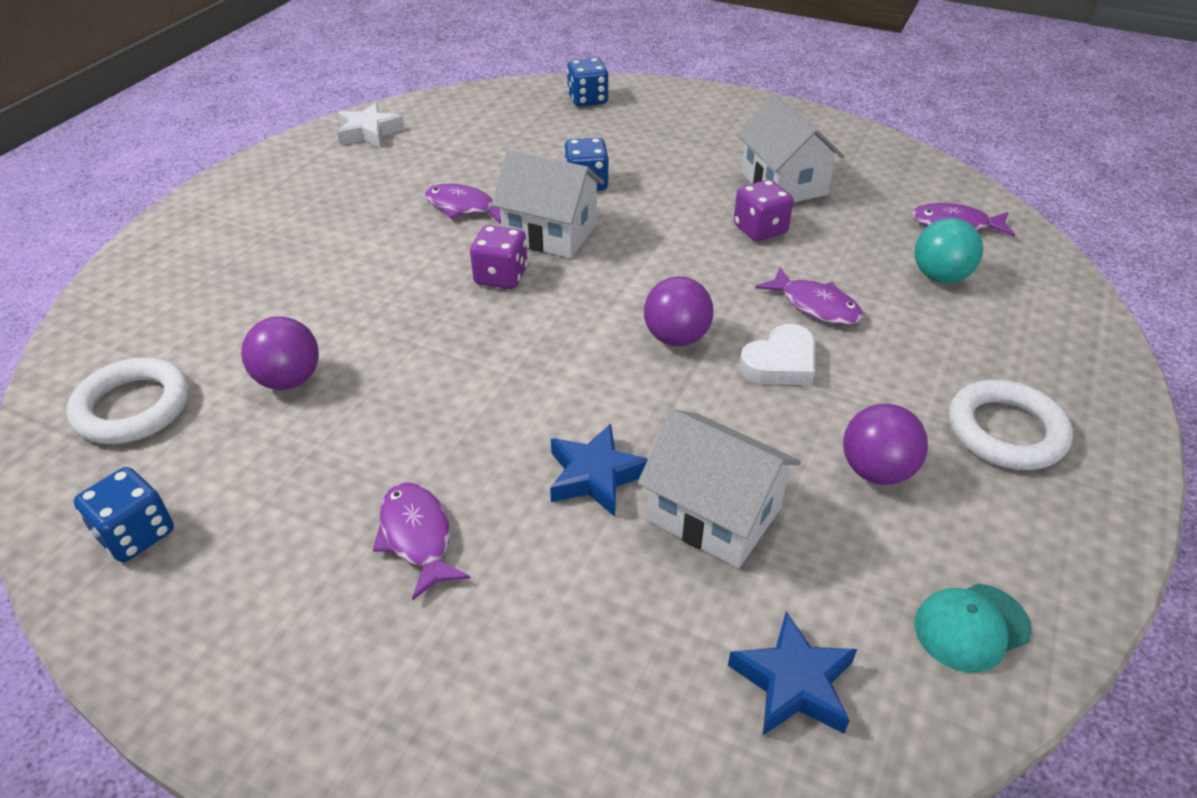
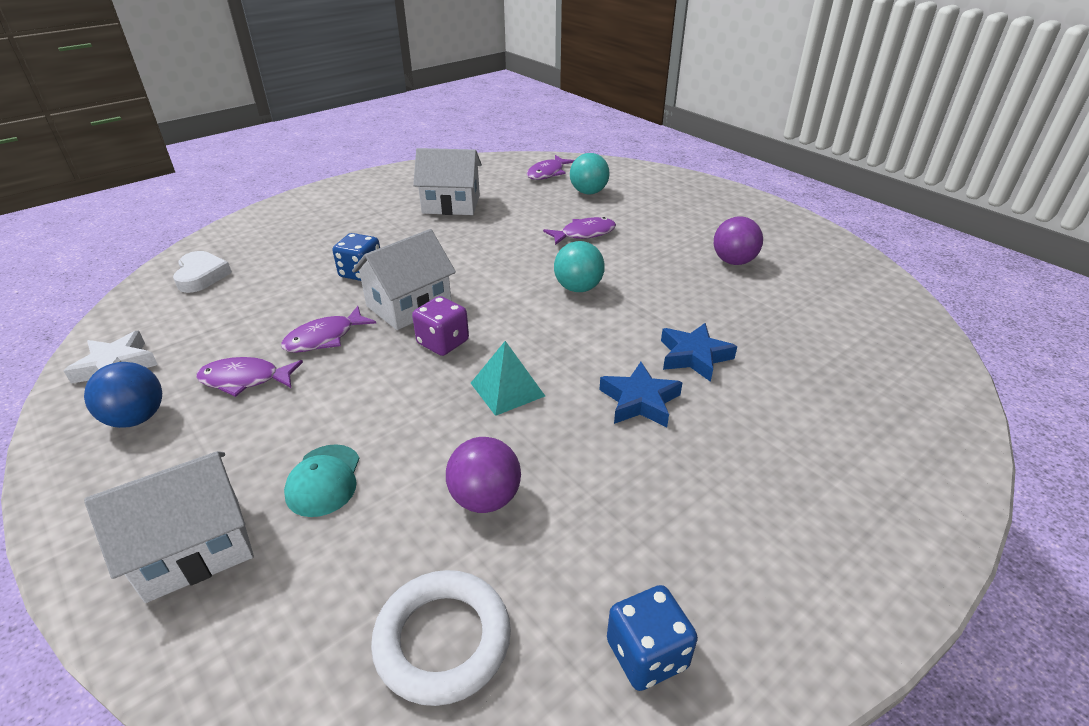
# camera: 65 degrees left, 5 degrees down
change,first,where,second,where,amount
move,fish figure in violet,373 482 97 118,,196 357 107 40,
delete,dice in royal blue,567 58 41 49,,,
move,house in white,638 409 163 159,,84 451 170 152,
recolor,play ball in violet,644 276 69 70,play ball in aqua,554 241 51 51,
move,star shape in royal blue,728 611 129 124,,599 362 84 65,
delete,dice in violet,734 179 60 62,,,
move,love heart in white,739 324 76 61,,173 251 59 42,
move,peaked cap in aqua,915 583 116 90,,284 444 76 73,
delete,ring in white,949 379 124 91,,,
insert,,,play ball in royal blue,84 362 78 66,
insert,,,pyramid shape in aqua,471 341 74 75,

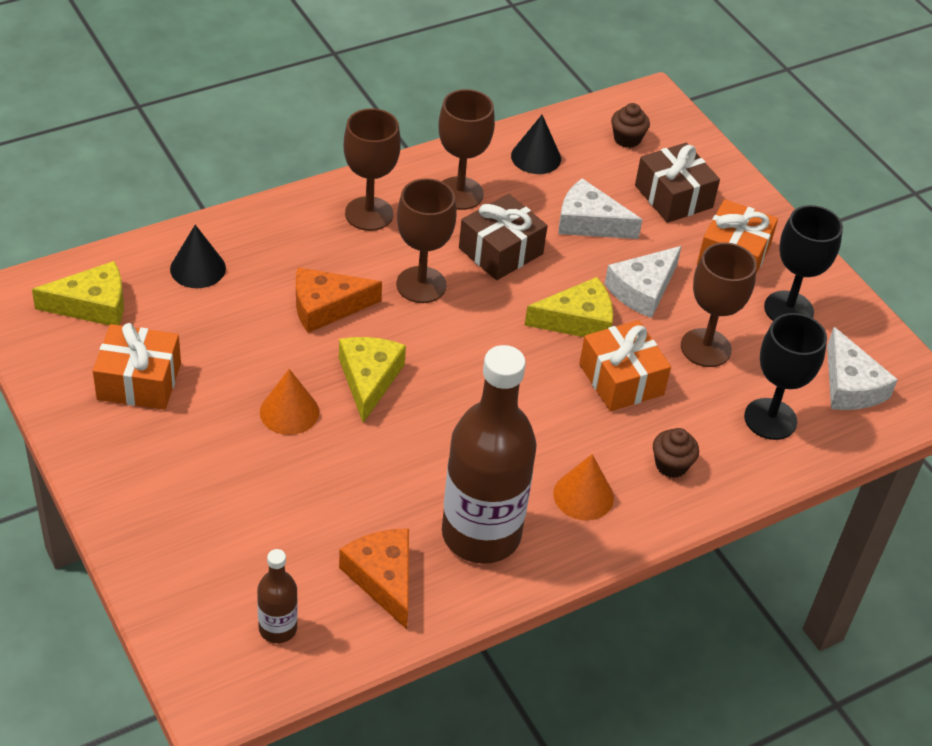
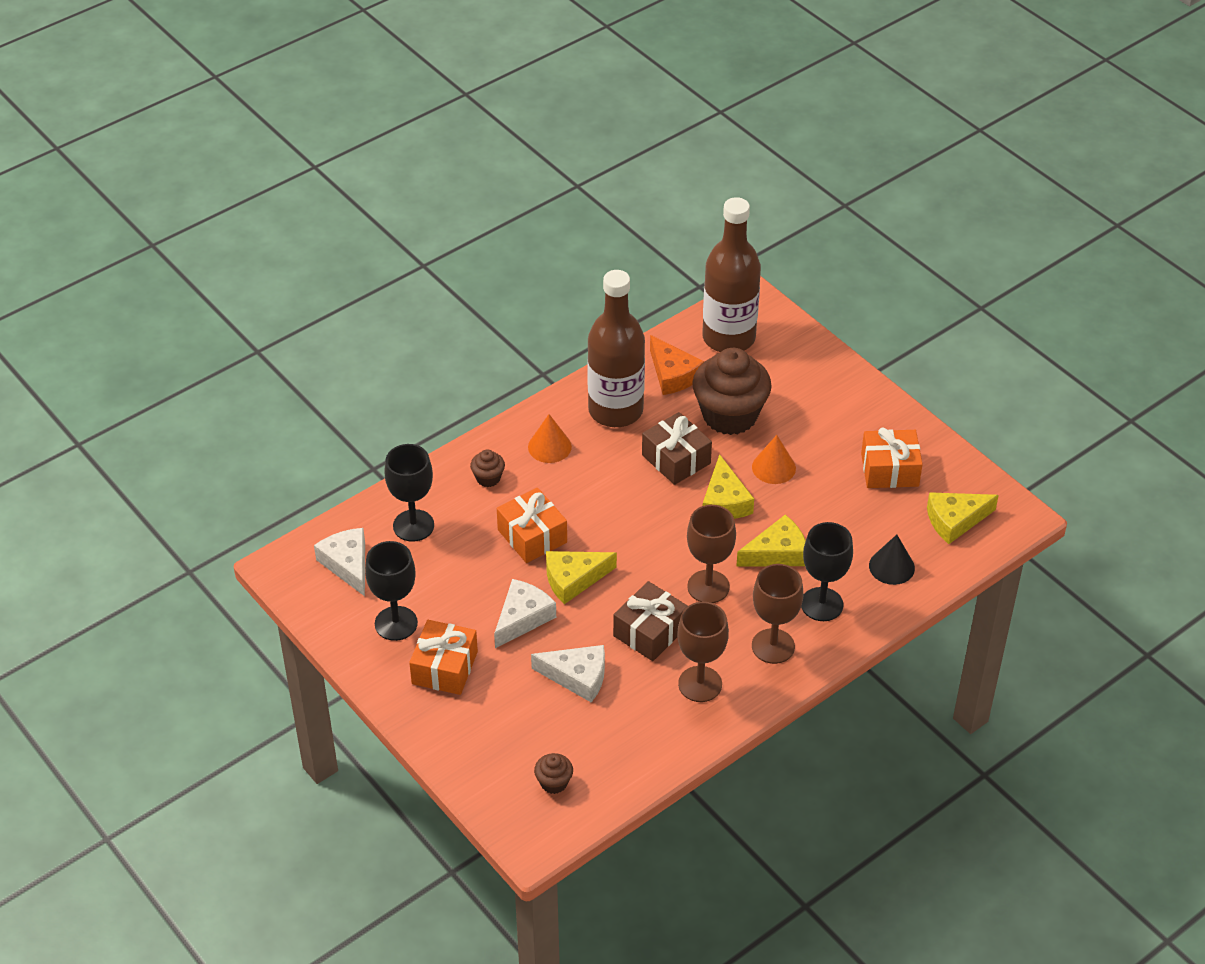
# camera: 175 degrees right, 0 degrees up
change,first,where,second,where,amount
resize,drink bottle in brown,257 549 41 94,,702 197 59 155,x2.22
recolor,piece of cheese in orange,296 267 86 66,piece of cheese in bright yellow,736 515 70 51,
delete,solid cone in black,511 115 50 59,,,
move,wrapped gift in brown,635 142 85 81,,642 412 70 73,
delete,goblet in brown,681 242 76 125,,,
insert,,,fairy cake in brown,692 348 80 87,
insert,,,goblet in black,801 522 52 99,

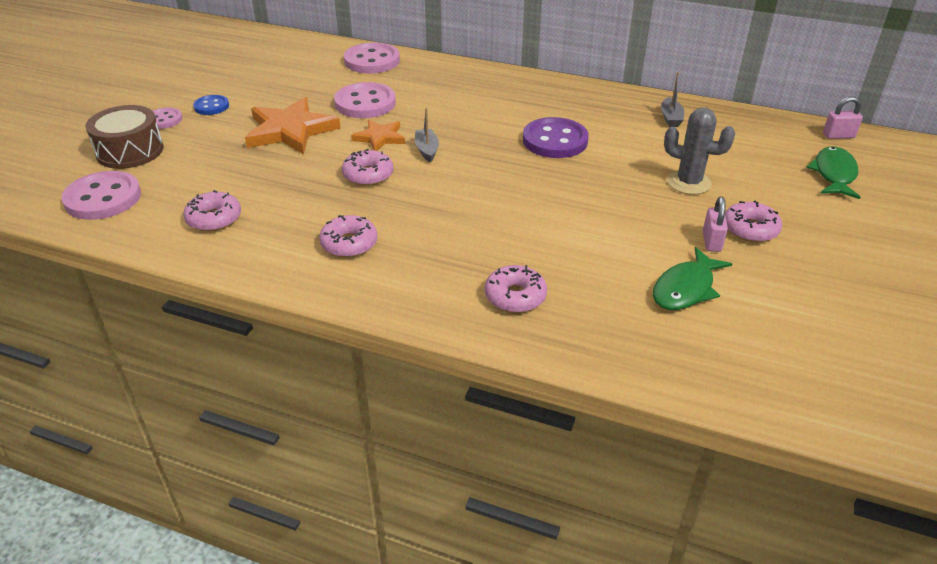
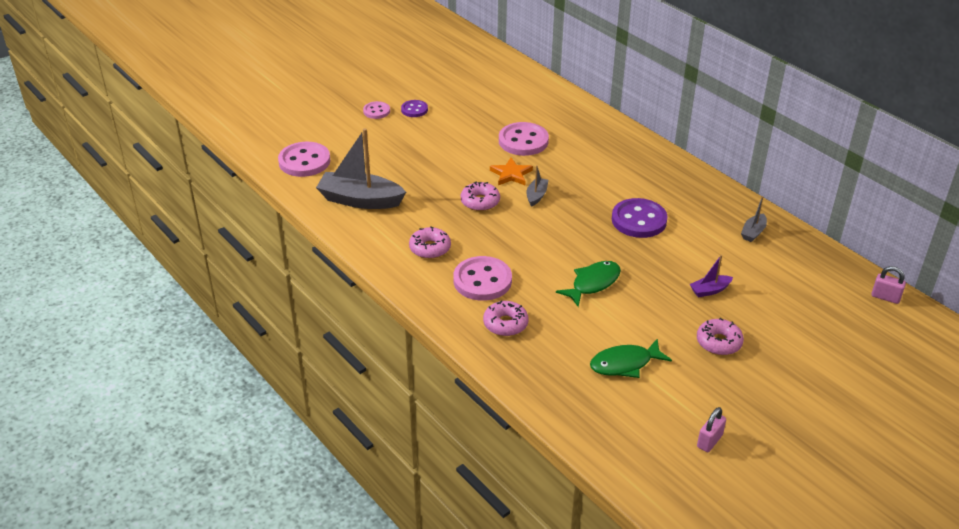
# camera: 30 degrees right, 0 degrees up
change,first,where,second,where,amount
delete,snare drum in brown,86 105 78 64,,,
replace,doughnut in rosy,183 190 58 42,toy boat in grey,316 128 90 81,
recolor,shirt button in royal blue,193 95 36 20,shirt button in violet,401 100 27 17,
delete,star shape in orange,245 97 96 58,,,
move,shirt button in rosy,344 42 56 32,,453 256 59 45,
replace,cactus in grey,664 107 71 88,toy boat in violet,690 255 43 42,
move,lock in rosy,703 197 25 55,,697 407 29 45,
move,fish figure in leaf-green,806 146 54 53,,556 261 65 46,

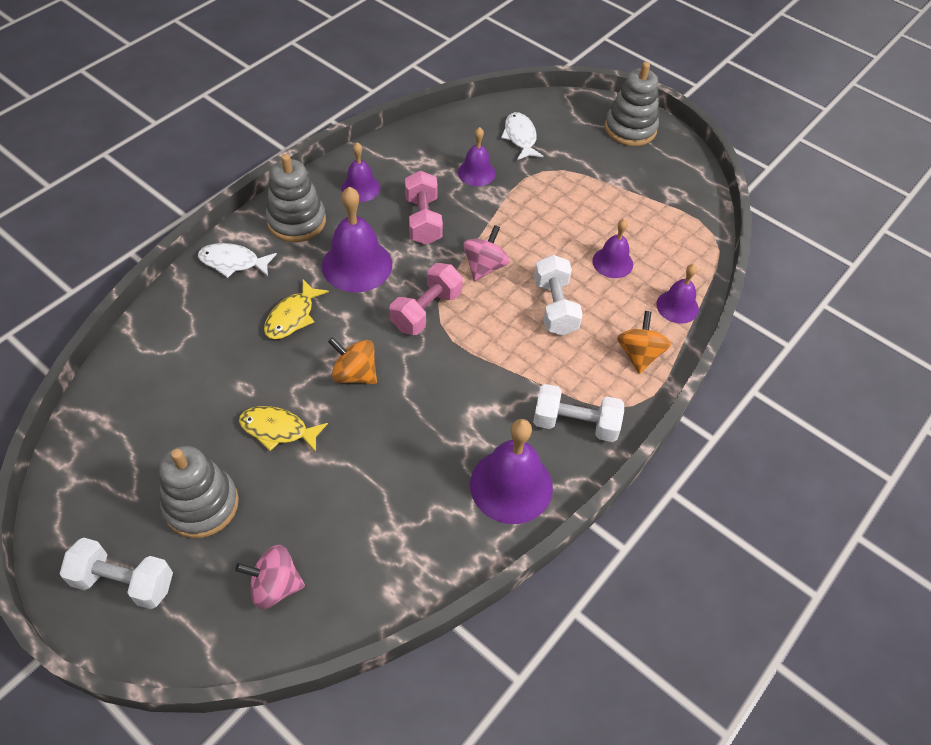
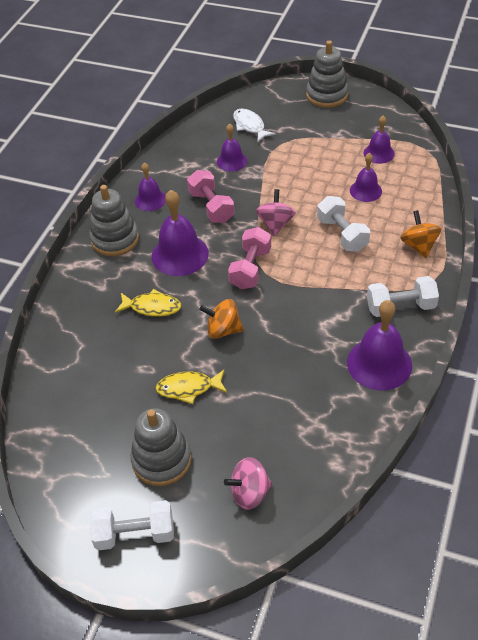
# camera: 15 degrees left, 5 degrees down
change,first,where,second,where,amount
delete,fish figure in white,198 243 79 35,,,
rotate,fish figure in bright yellow,264 279 65 60,,115 289 66 28,90 degrees counterclockwise
move,hand bell in violet,656 264 43 60,,364 116 31 48,

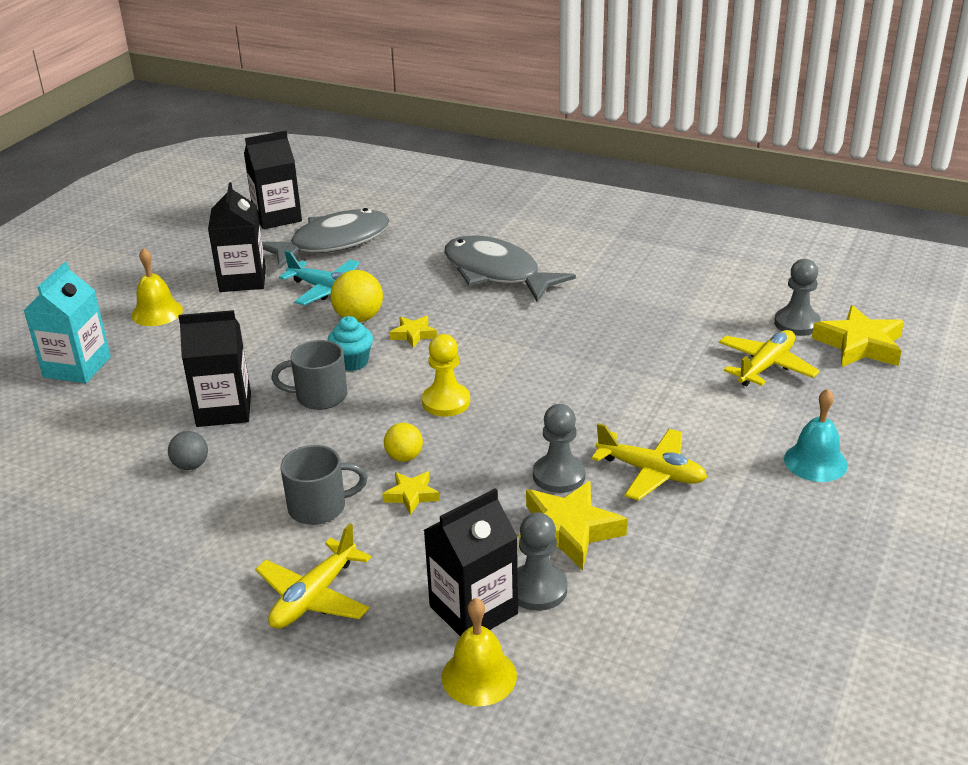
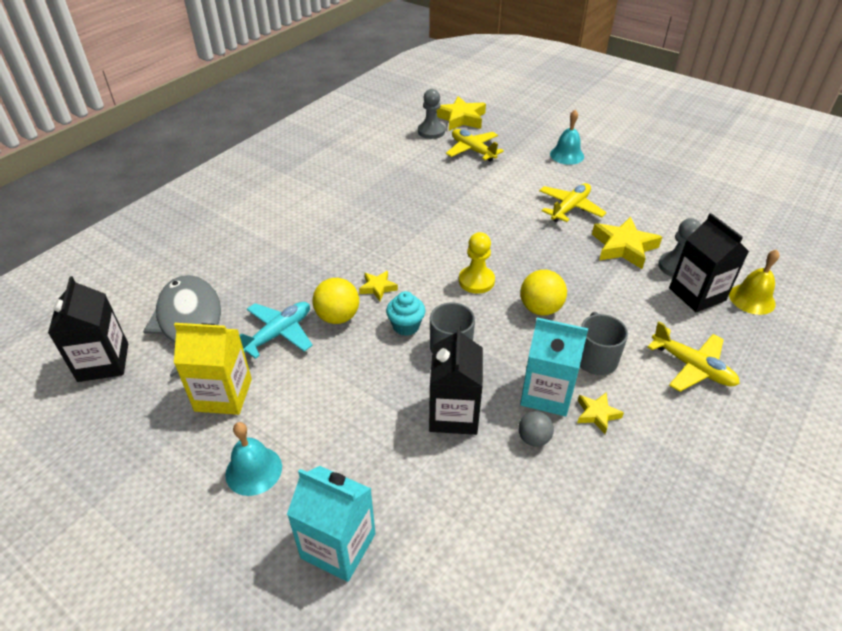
# camera: 80 degrees left, 10 degrees up
change,first,where,second,where,amount
recolor,hand bell in bright yellow,131 248 52 78,hand bell in aqua,225 422 57 74,
recolor,carton in black,208 182 58 110,carton in bright yellow,174 323 78 92,
move,star shape in bright yellow,382 471 58 44,,577 393 47 41,
resize,play ball in bright yellow,384 423 39 39,,520 270 47 45,x1.57
delete,fish figure in grey,444 235 132 67,,,
delete,pawn in grey,533 404 53 89,,,
insert,,,carton in aqua,520 318 68 98,

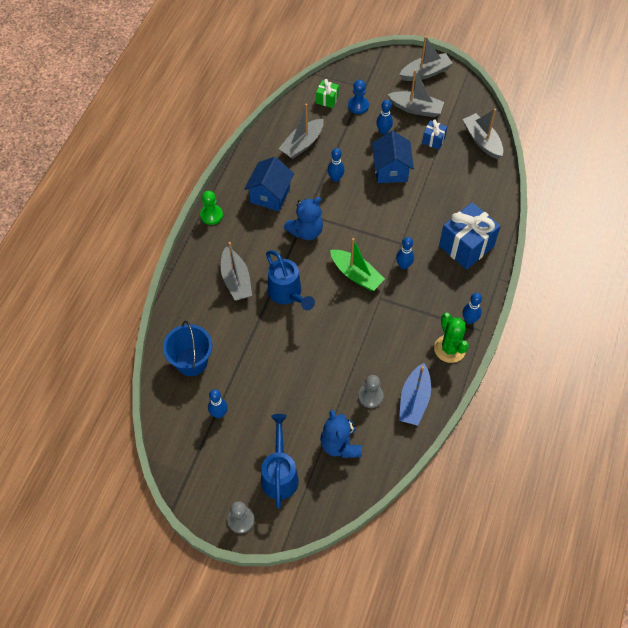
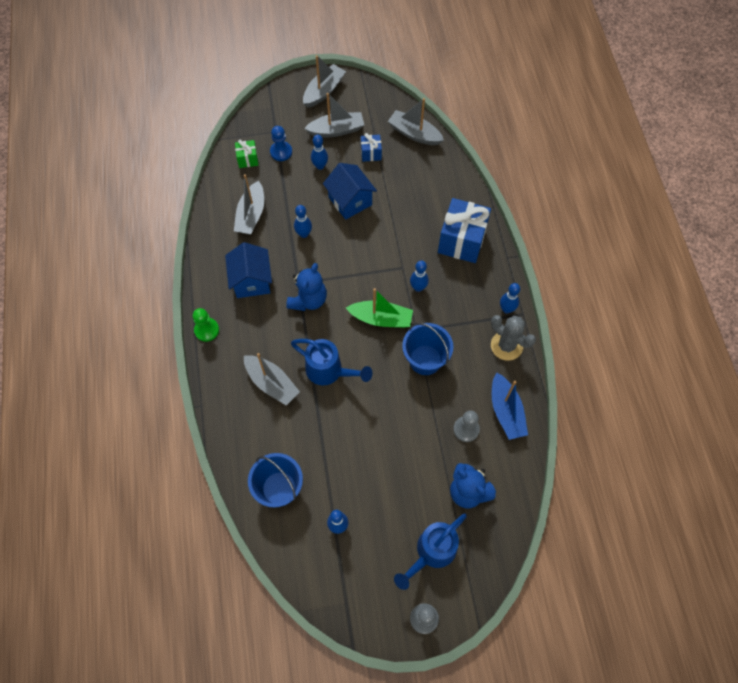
# camera: 30 degrees left, 5 degrees up
change,first,where,second,where,amount
rotate,watering pot in royal blue,261 414 38 95,,394 513 73 77,105 degrees counterclockwise
recolor,cactus in leaf-green,434 313 35 50,cactus in grey,491 315 45 46,
insert,,,sand bucket in royal blue,402 323 51 52,

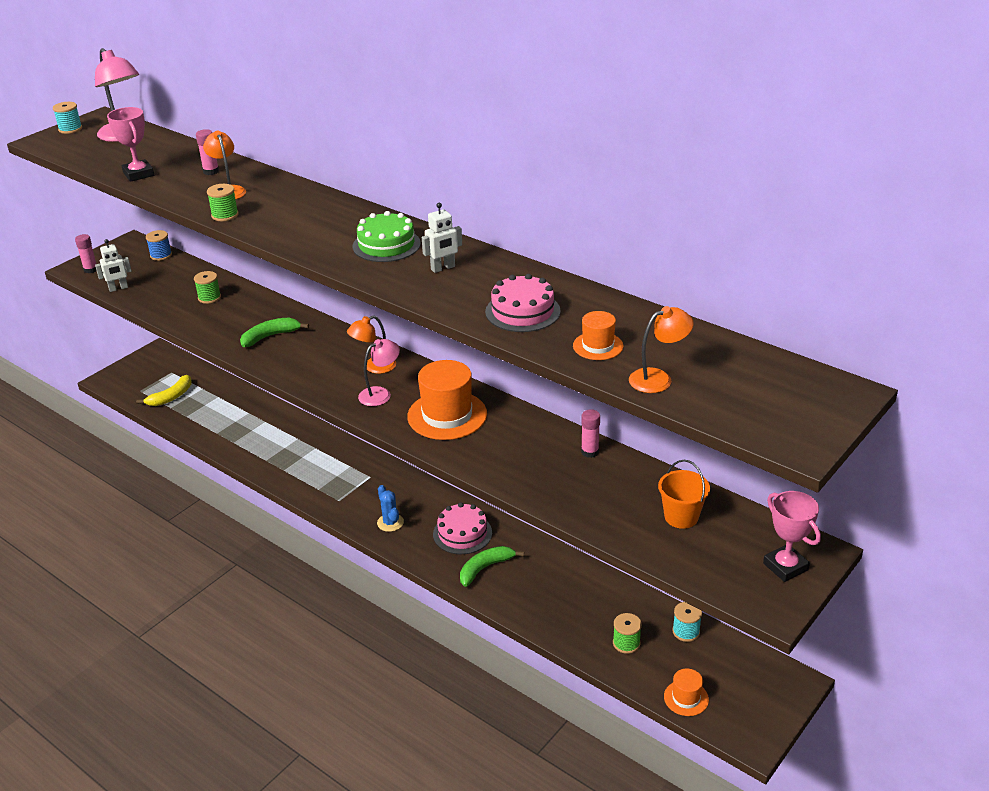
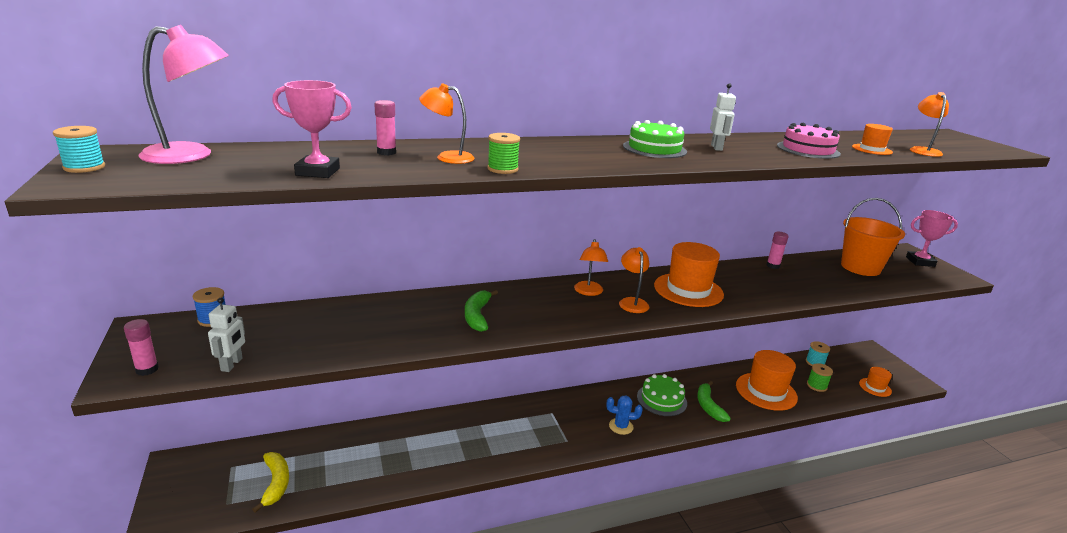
# camera: 60 degrees left, 10 degrees down
change,first,where,second,where,amount
delete,bobbin in leaf-green,194 271 27 33,,,
recolor,desk lamp in rosy,358 339 42 67,desk lamp in orange,619 247 30 66,
recolor,gateau in rosy,433 503 59 51,gateau in leaf-green,637 374 50 42,
resize,sand bucket in orange,658 460 52 69,,841 198 64 78,x1.60
insert,,,hat in orange,736 350 62 61,

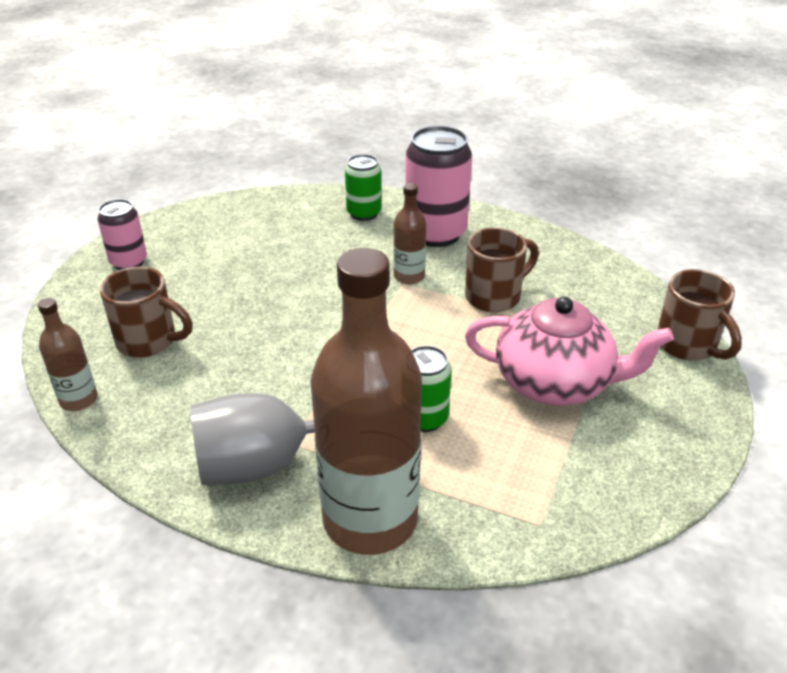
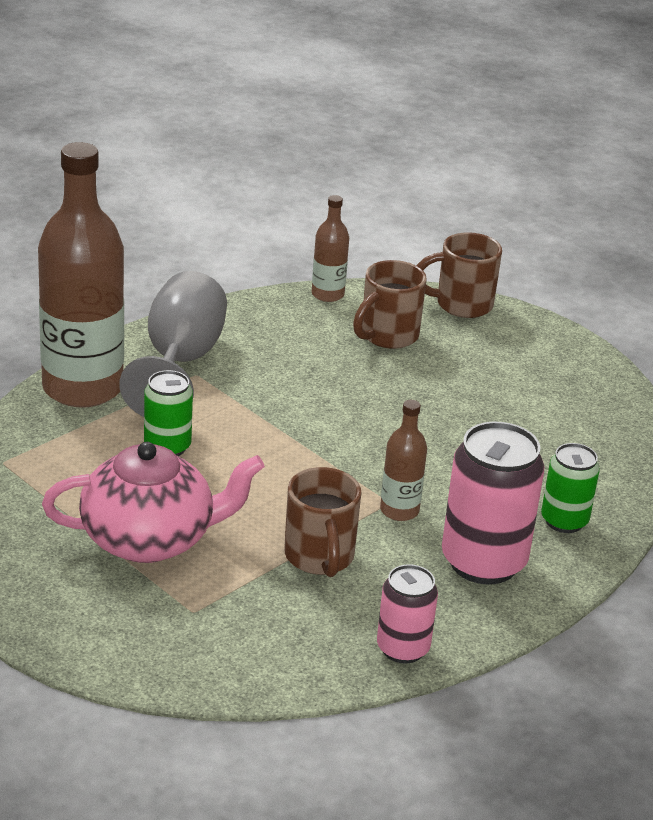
# camera: 110 degrees right, 5 degrees down
change,first,where,second,where,amount
move,can in rosy,97 199 50 71,,377 564 61 100,
rotate,teapot in rosy,465 297 209 109,,42 442 223 121,135 degrees counterclockwise
move,coffee mug in brown,657 269 85 92,,416 232 86 86,

